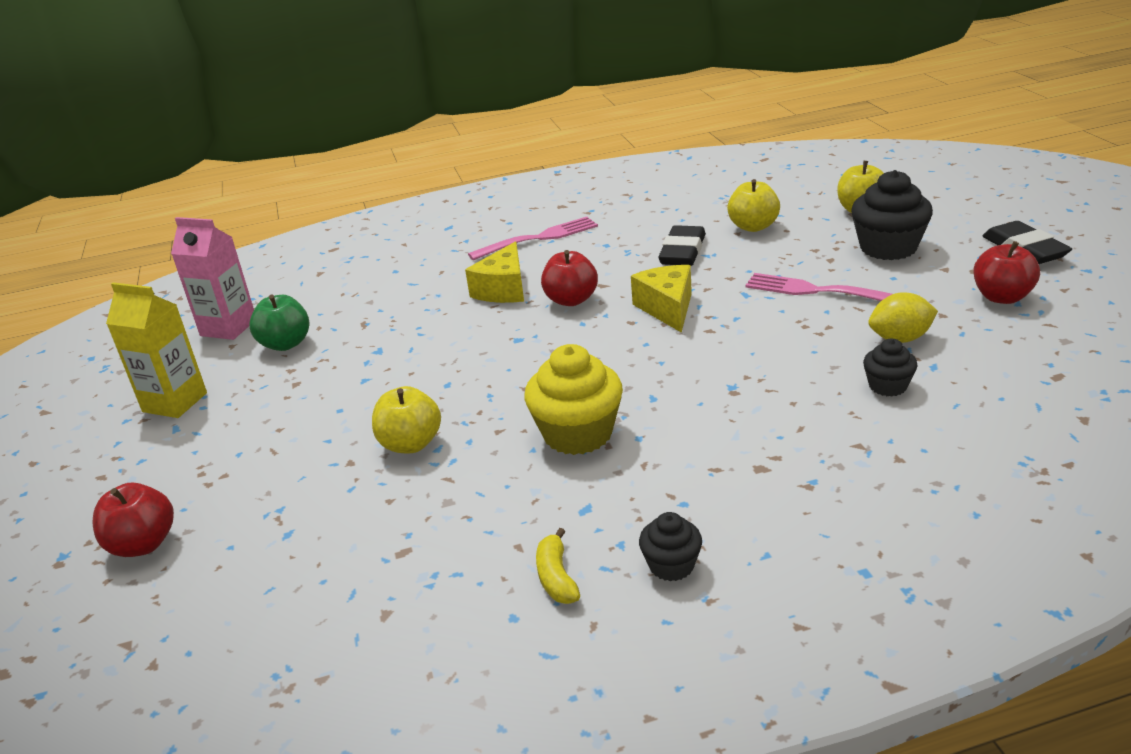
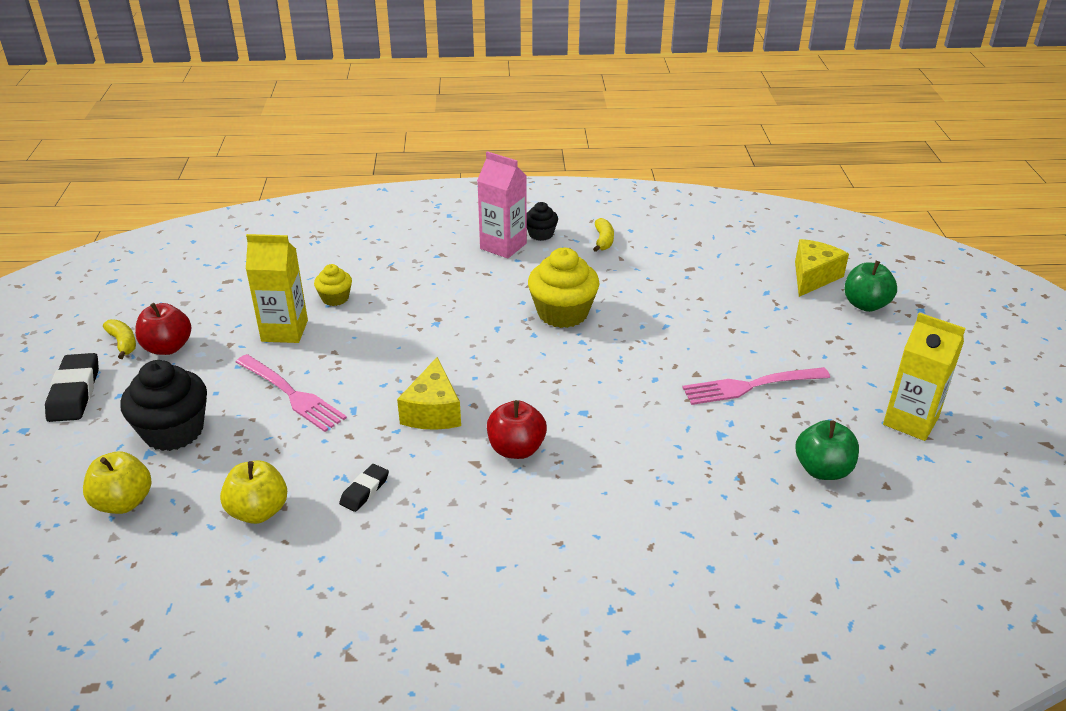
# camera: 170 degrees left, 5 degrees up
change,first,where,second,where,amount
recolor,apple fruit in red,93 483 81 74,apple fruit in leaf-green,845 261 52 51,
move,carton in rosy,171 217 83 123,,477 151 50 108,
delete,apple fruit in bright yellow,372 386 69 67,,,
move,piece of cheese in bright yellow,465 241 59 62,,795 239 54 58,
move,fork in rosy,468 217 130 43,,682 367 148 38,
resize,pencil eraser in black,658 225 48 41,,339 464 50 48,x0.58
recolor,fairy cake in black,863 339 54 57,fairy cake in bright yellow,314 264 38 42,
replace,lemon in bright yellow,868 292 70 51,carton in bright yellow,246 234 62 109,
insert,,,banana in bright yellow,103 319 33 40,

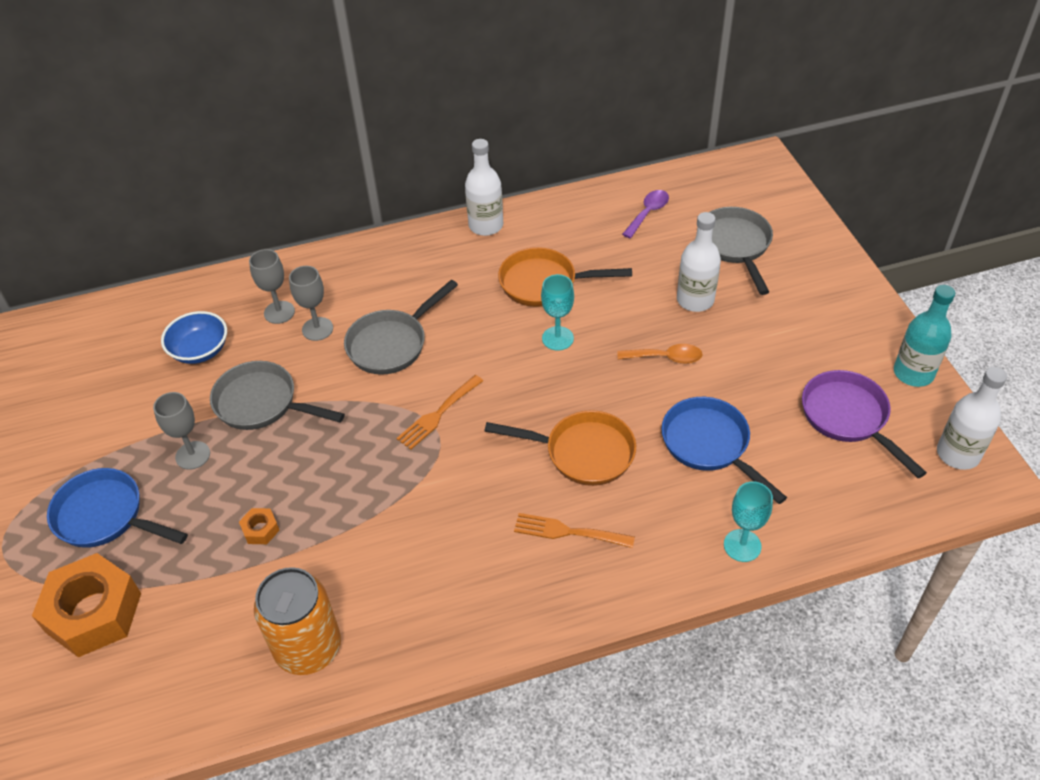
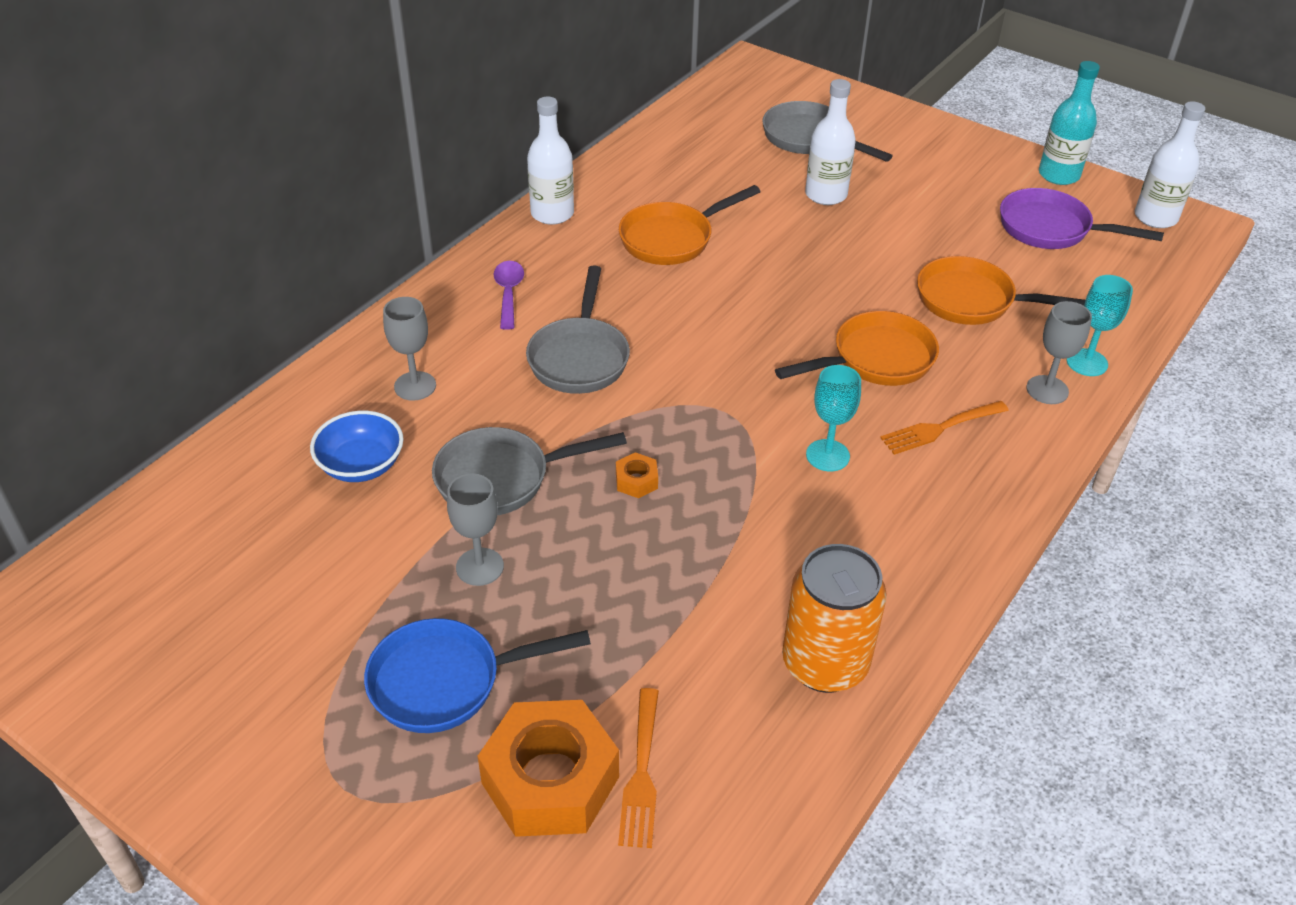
# camera: 40 degrees left, 5 degrees down
change,first,where,second,where,amount
move,hex nut in orange,239 508 41 36,,616 452 42 46,
move,goblet in grey,289 266 44 75,,1026 301 66 103,
move,fork in orange,396 375 87 75,,618 688 41 160,
move,goblet in aqua,541 274 33 77,,806 365 55 107,
delete,tablespoon in orange,618 344 85 20,,,
move,tablespoon in violet,622 190 47 48,,494 261 30 69,
recolor,skillet in royal blue,661 397 126 107,skillet in orange,917 256 168 69,

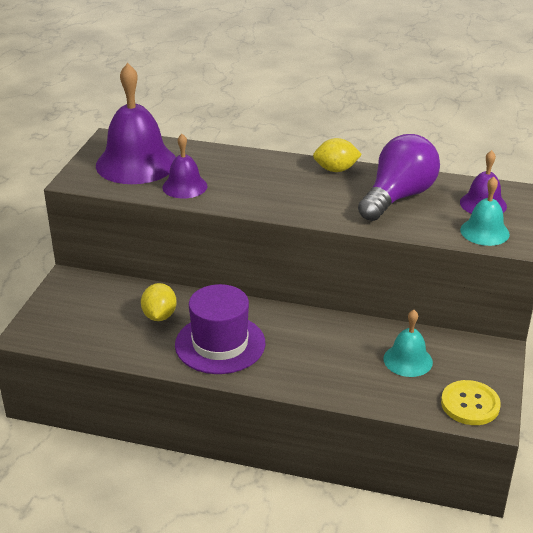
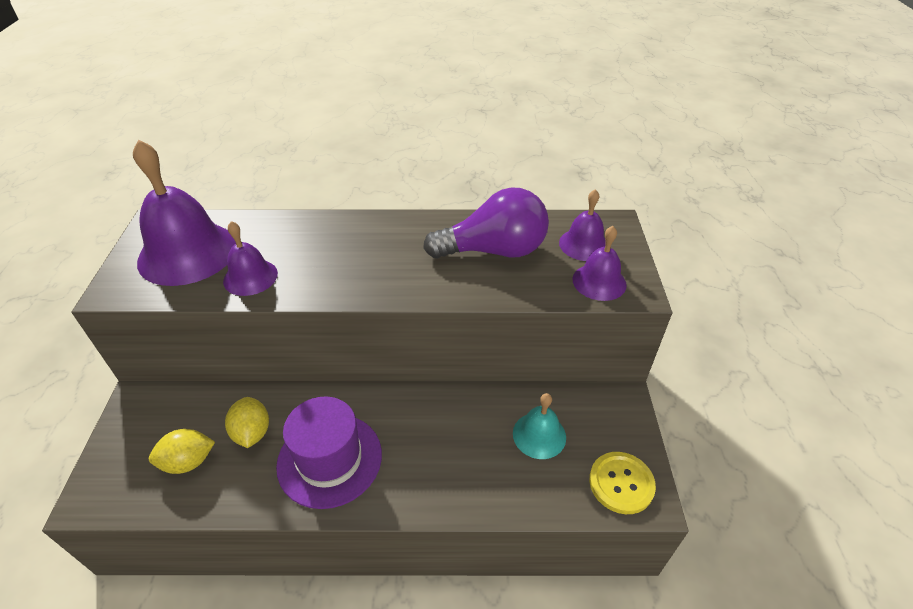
# camera: 15 degrees left, 10 degrees up
change,first,where,second,where,amount
move,lemon in bright yellow,313 138 49 34,,149 429 66 45,
rotate,lightbulb in violet,358 134 82 87,,423 187 126 72,60 degrees clockwise
recolor,hand bell in aqua,460 177 50 69,hand bell in violet,572 226 55 75,

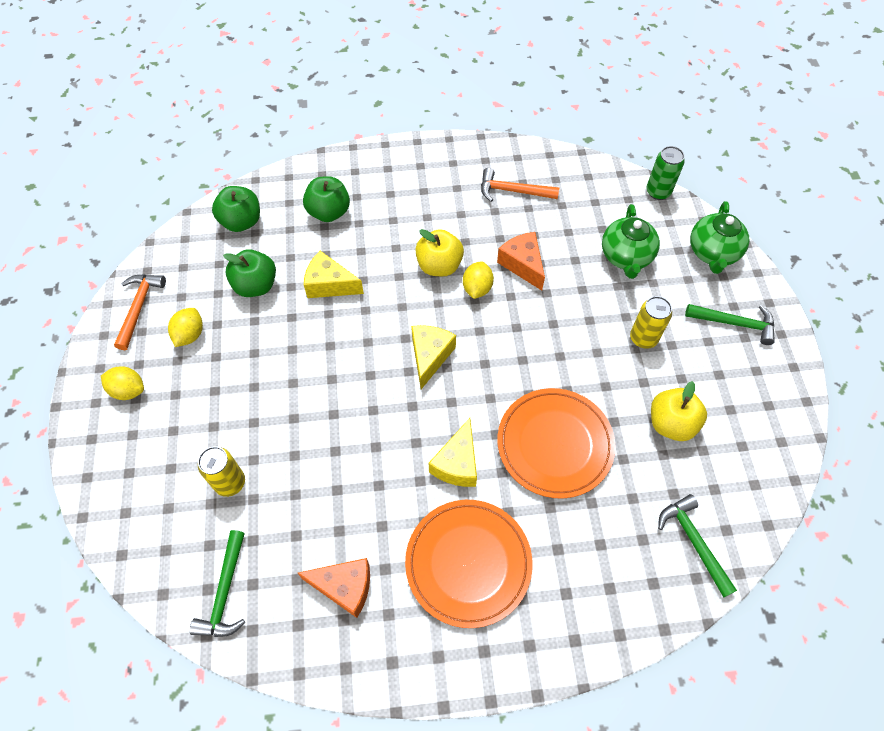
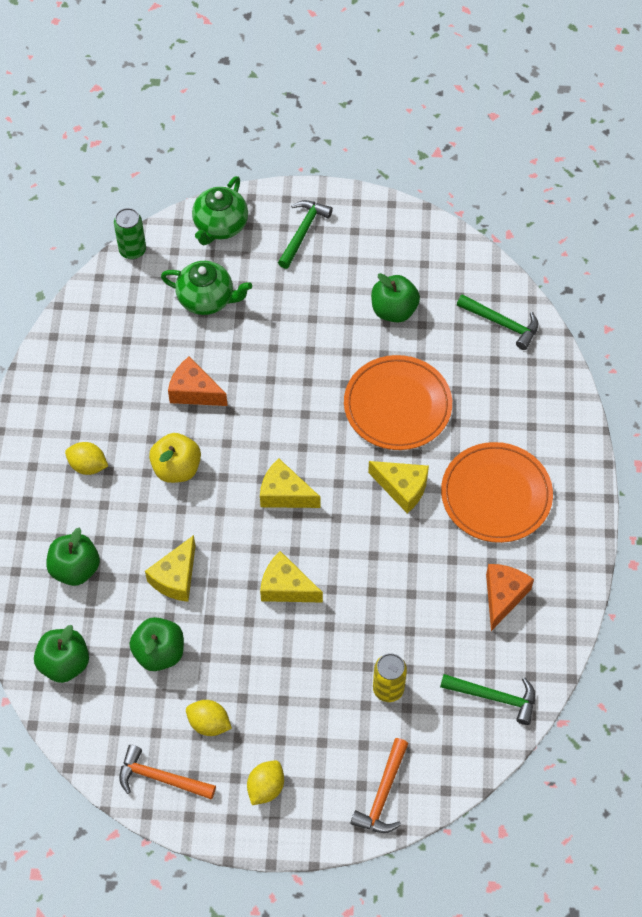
# camera: 80 degrees left, 0 degrees up
change,first,where,second,where,amount
move,lemon in bright yellow,463 261 31 38,,65 442 43 33,
move,carpenter's hammer in orange,481 168 78 34,,351 738 57 95,
rotate,piece of cheese in orange,497 232 48 59,,168 356 60 50,45 degrees clockwise
delete,can in bright yellow,630 296 42 53,,,
recolor,apple fruit in bright yellow,651 381 56 60,apple fruit in leaf-green,371 273 49 50,
rotate,carpenter's hammer in leaf-green,658 494 79 104,,457 294 81 56,135 degrees counterclockwise
rotate,teapot in leaf-green,690 201 60 73,,192 176 56 69,90 degrees clockwise
insert,,,piece of cheese in bright yellow,260 551 63 52,

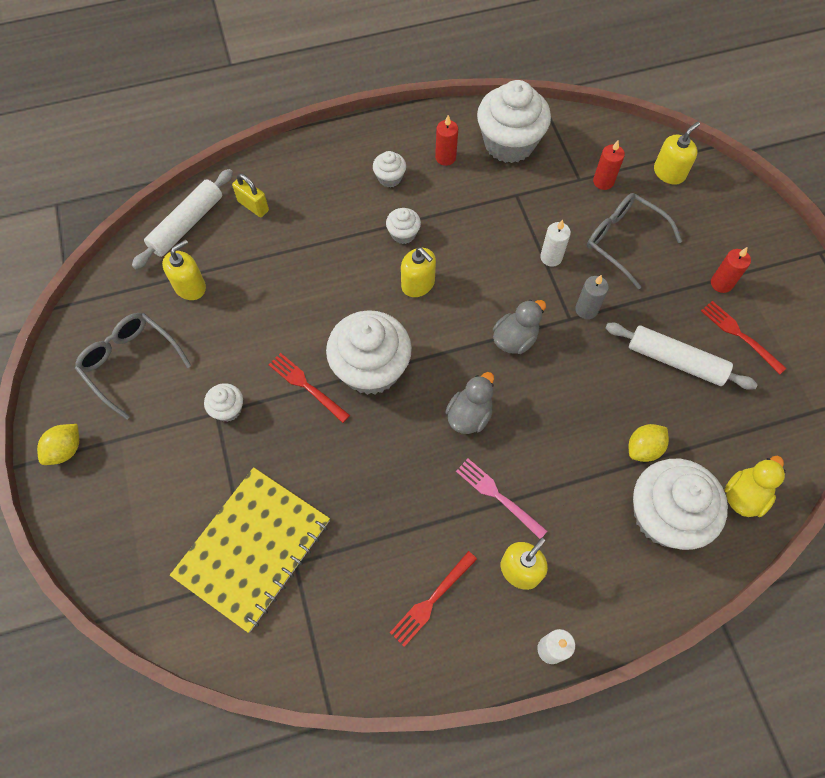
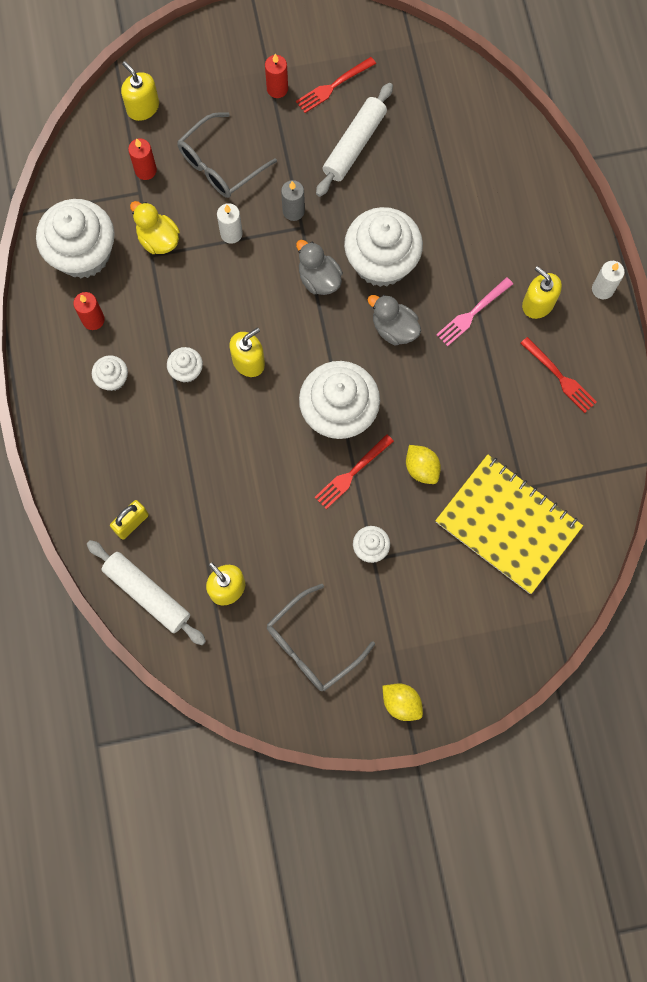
# camera: 85 degrees left, 10 degrees up
change,first,where,second,where,amount
move,lemon in bright yellow,629 424 40 38,,406 445 35 39,
move,fairy cake in white,633 459 95 91,,344 207 79 80,
move,toy duck in bright yellow,725 456 61 61,,130 201 50 53,

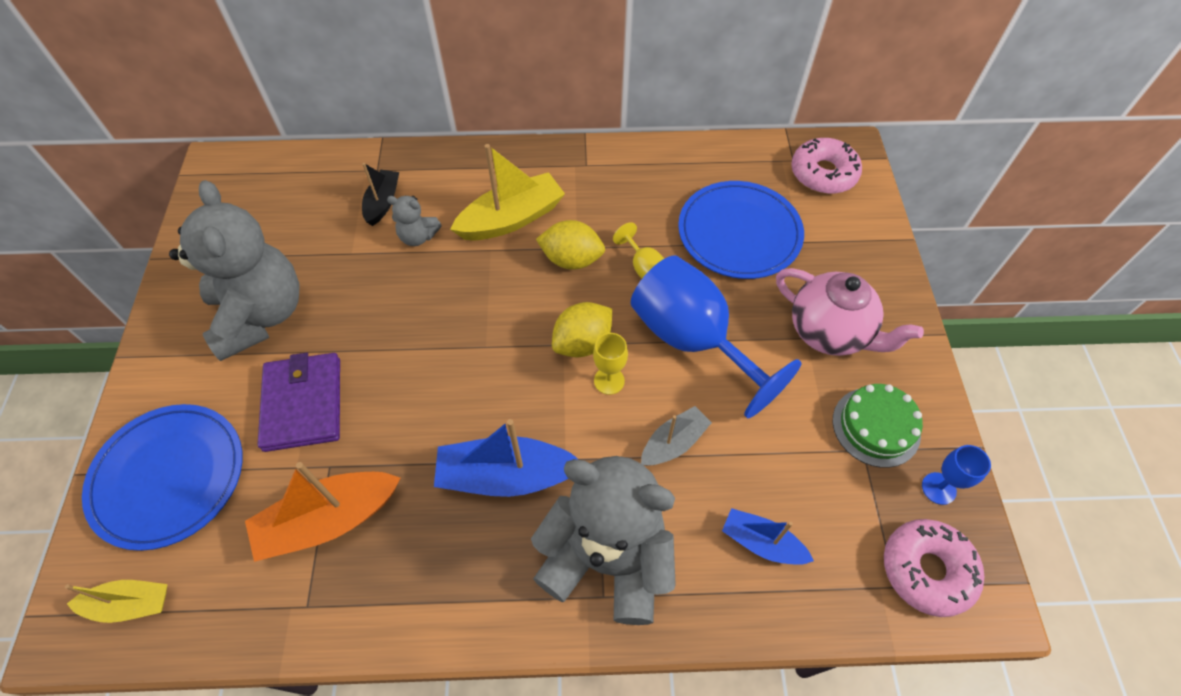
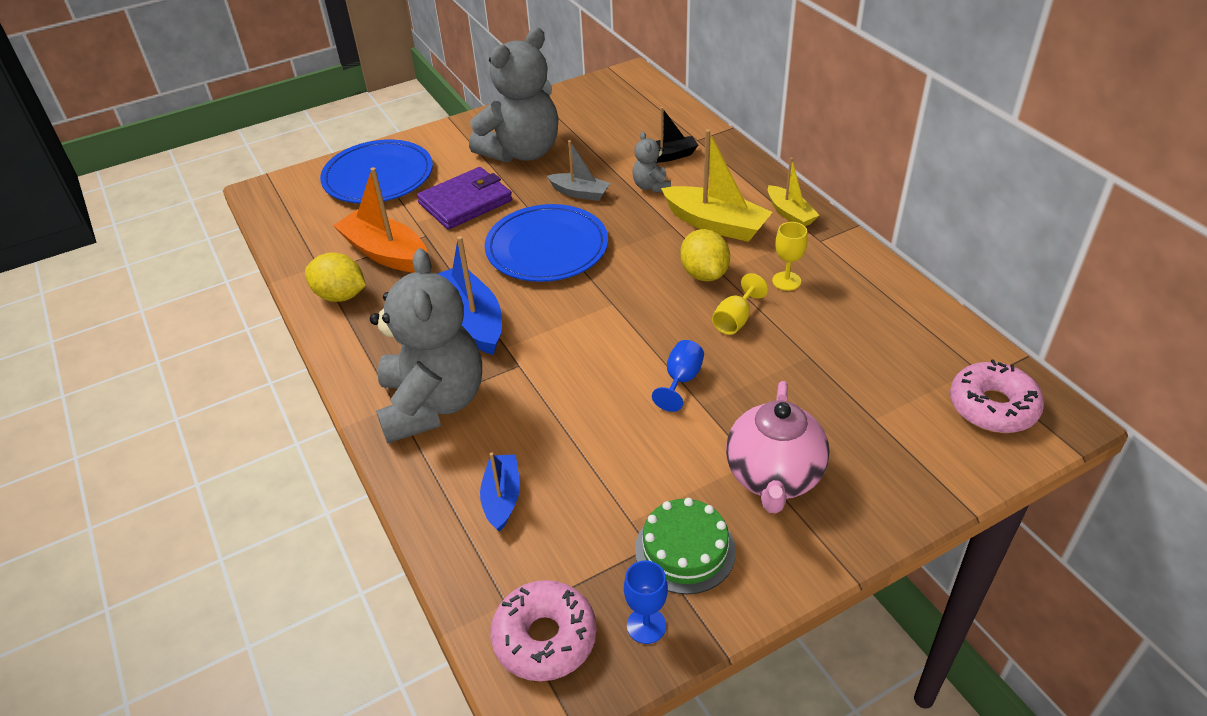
# camera: 65 degrees right, 15 degrees down
change,first,where,second,where,amount
move,toy boat in bright yellow,65 580 103 43,,768 157 51 69,
move,lemon in bright yellow,552 302 60 56,,305 253 61 49,
move,goblet in bright yellow,593 333 35 62,,772 222 36 69,
resize,goblet in royal blue,631 255 171 163,,652 340 52 72,x0.42
move,toy boat in grey,641 406 71 60,,547 140 63 61,
move,plate in royal blue,678 181 126 98,,485 204 123 78,

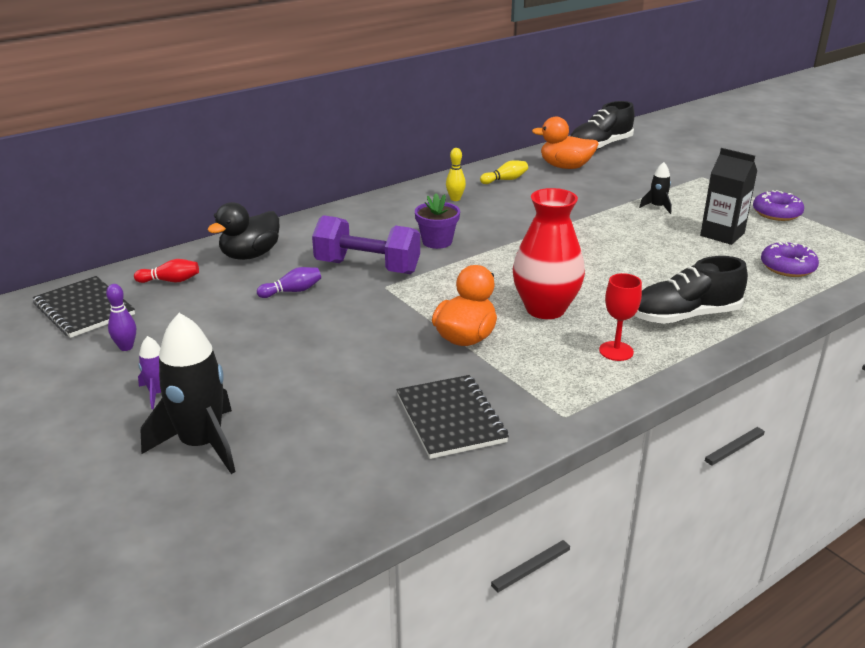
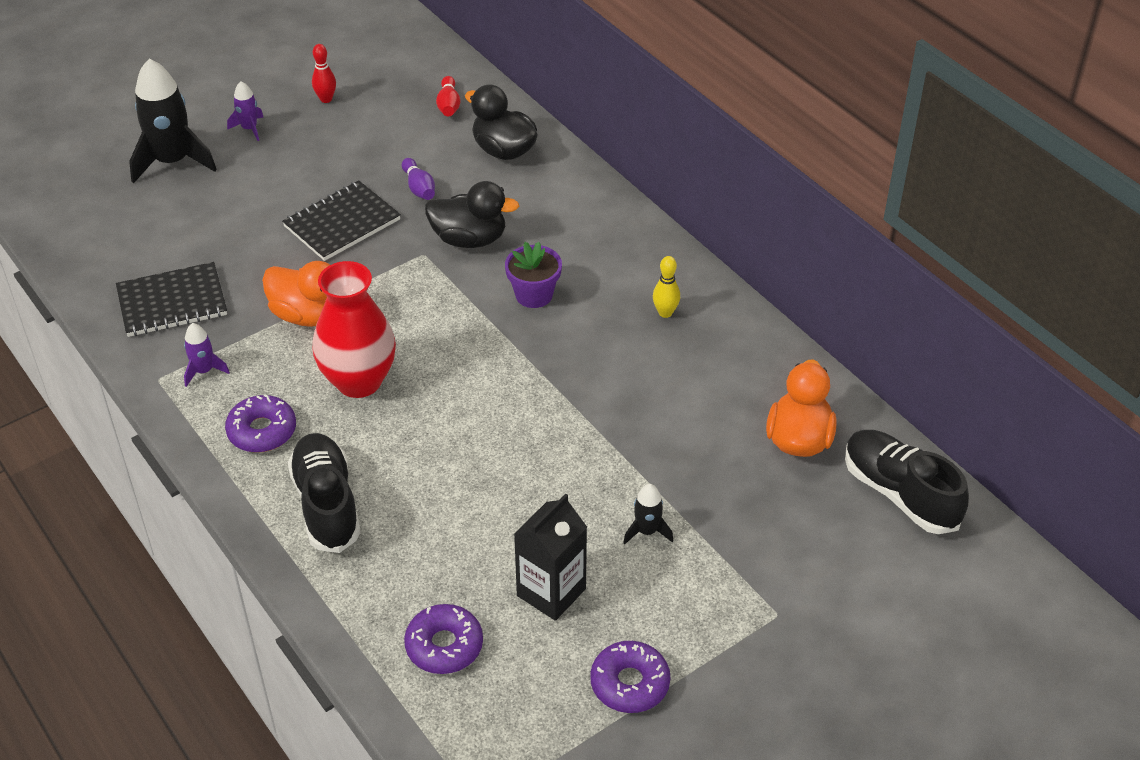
# camera: 90 degrees right, 15 degrees up
change,first,where,second,where,amount
move,notebook in black,33 276 102 62,,282 180 119 81,
recolor,skittle in violet,106 284 30 67,skittle in red,312 44 24 59,
replace,dumbbell in violet,312 215 108 59,toy duck in black,425 181 94 67,
delete,skittle in bright yellow,480 160 48 24,,,
replace,goblet in red,599 273 43 88,doughnut in violet,225 395 71 58,
insert,,,toy rocket in violet,184 323 46 64,

